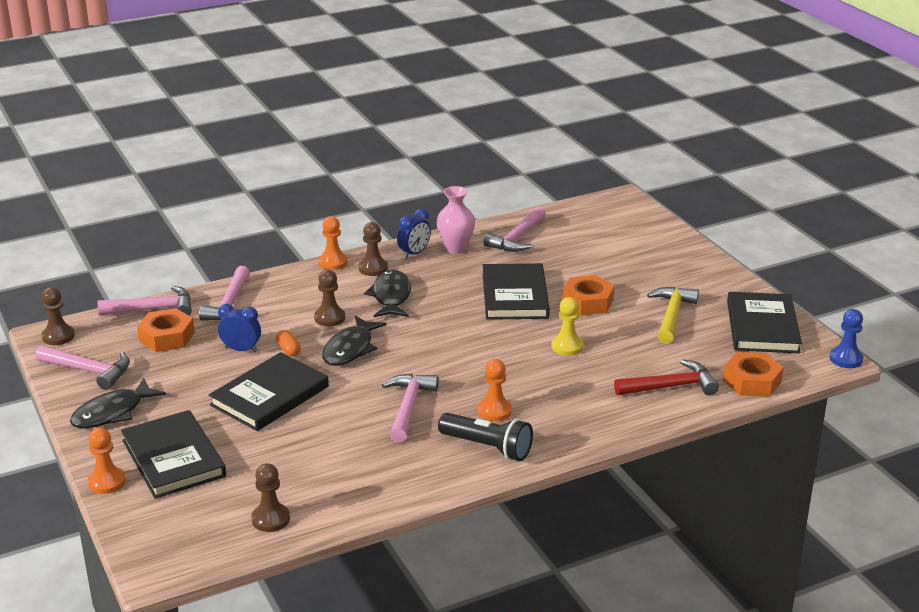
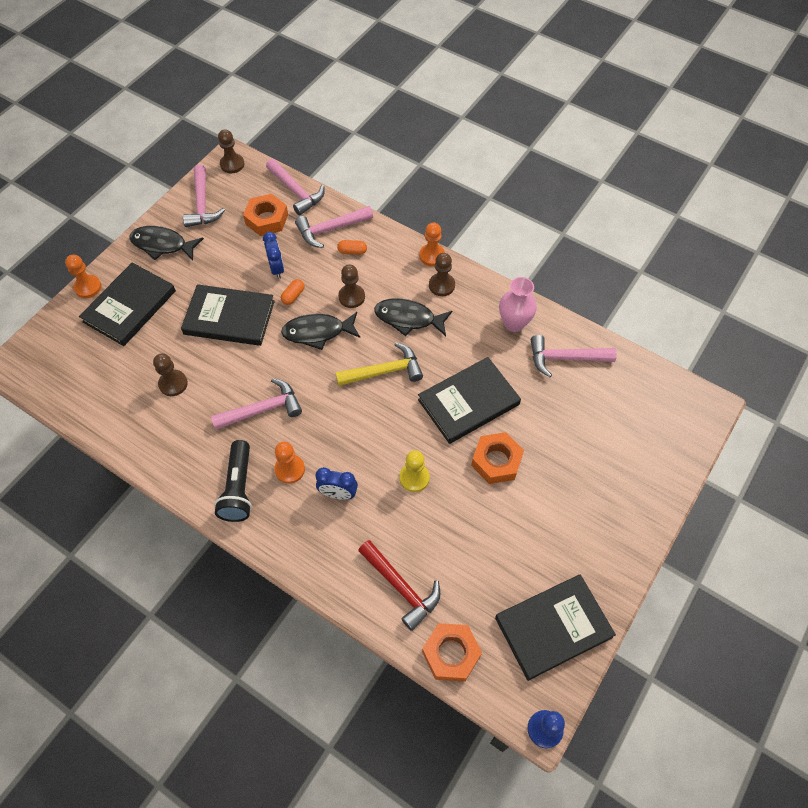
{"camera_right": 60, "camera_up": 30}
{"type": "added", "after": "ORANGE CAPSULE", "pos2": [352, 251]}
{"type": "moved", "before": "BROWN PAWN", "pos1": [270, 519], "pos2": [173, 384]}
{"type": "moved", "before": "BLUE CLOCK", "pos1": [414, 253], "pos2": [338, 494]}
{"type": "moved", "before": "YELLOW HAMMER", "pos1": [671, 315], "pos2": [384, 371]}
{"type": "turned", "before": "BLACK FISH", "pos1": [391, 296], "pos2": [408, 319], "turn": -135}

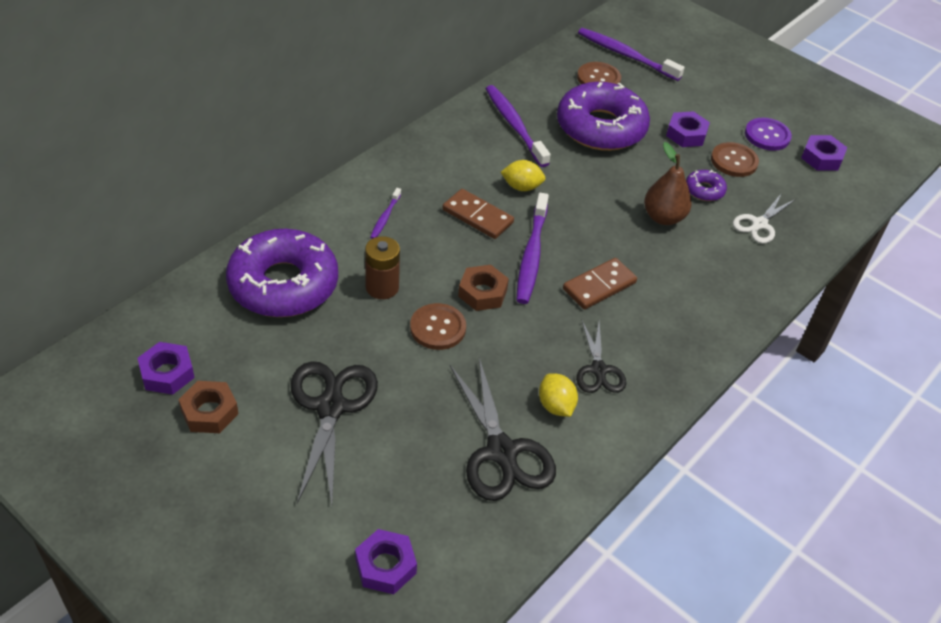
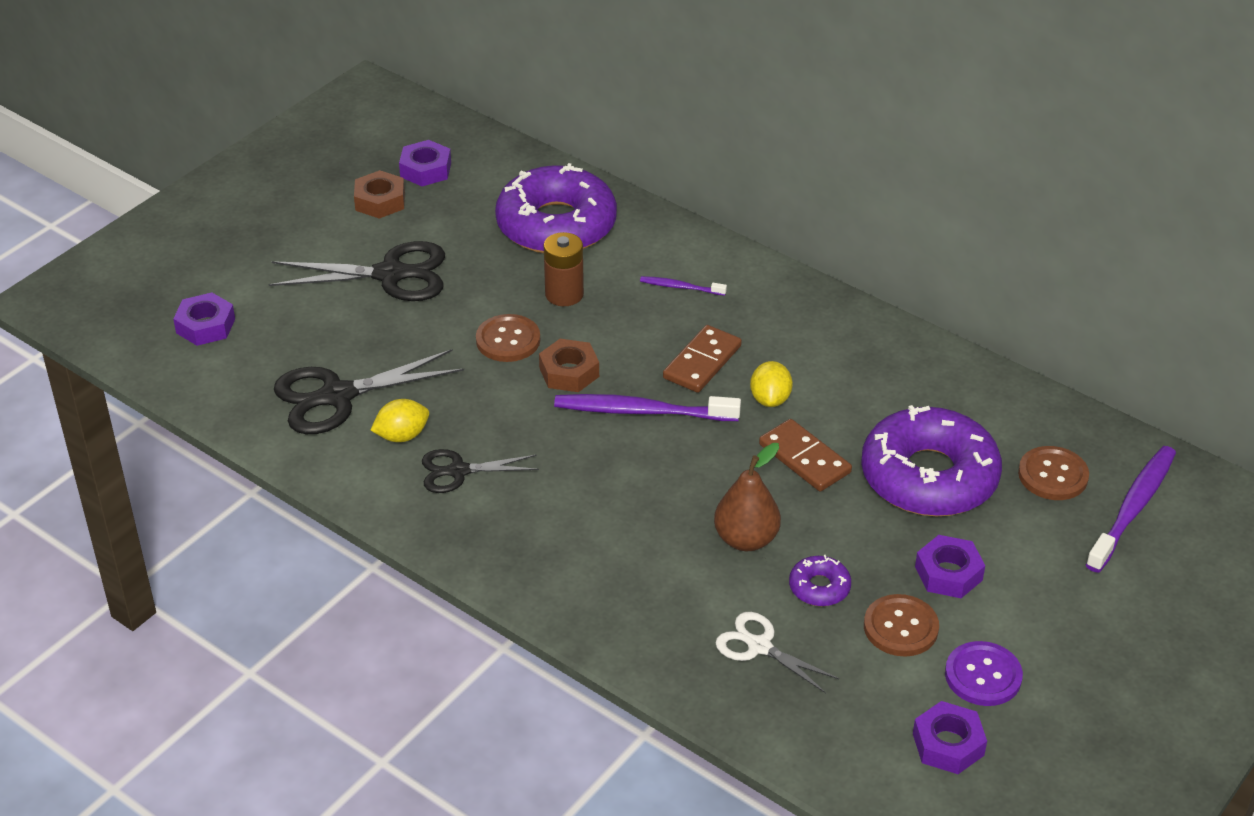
{"camera_right": 90, "camera_up": -5}
{"type": "removed", "before": "PURPLE TOOTHBRUSH", "pos1": [515, 126]}
{"type": "moved", "before": "BROWN DOMINO", "pos1": [599, 286], "pos2": [804, 458]}

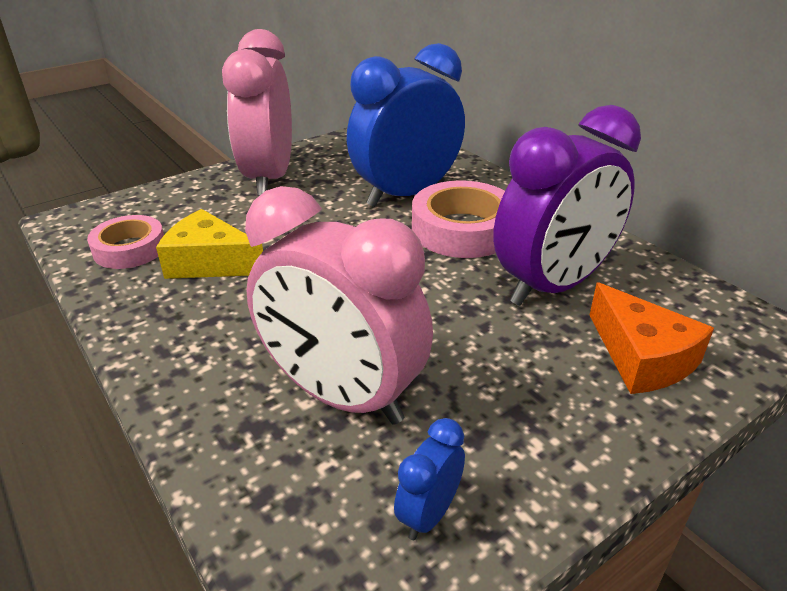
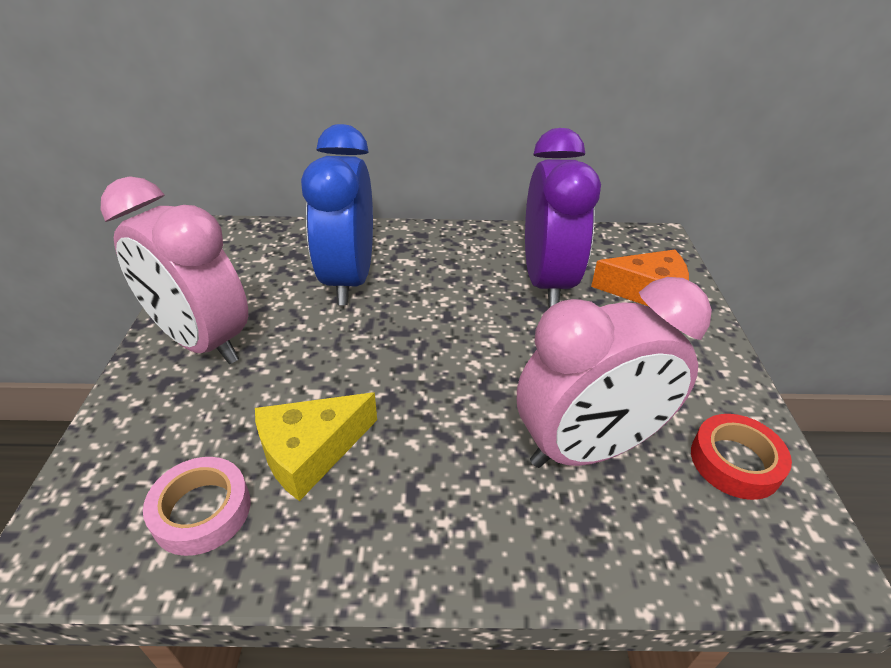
{"camera_right": -55, "camera_up": 5}
{"type": "removed", "before": "PINK TAPE", "pos1": [462, 229]}
{"type": "replaced", "before": "BLUE CLOCK", "after": "RED TAPE", "pos1": [429, 514], "pos2": [735, 462]}

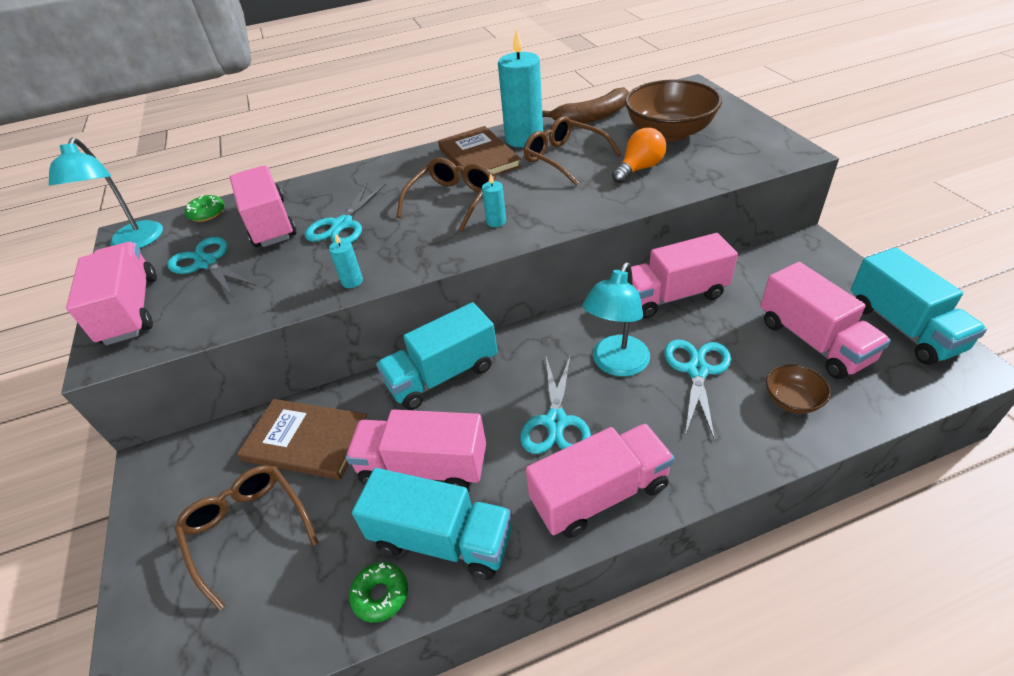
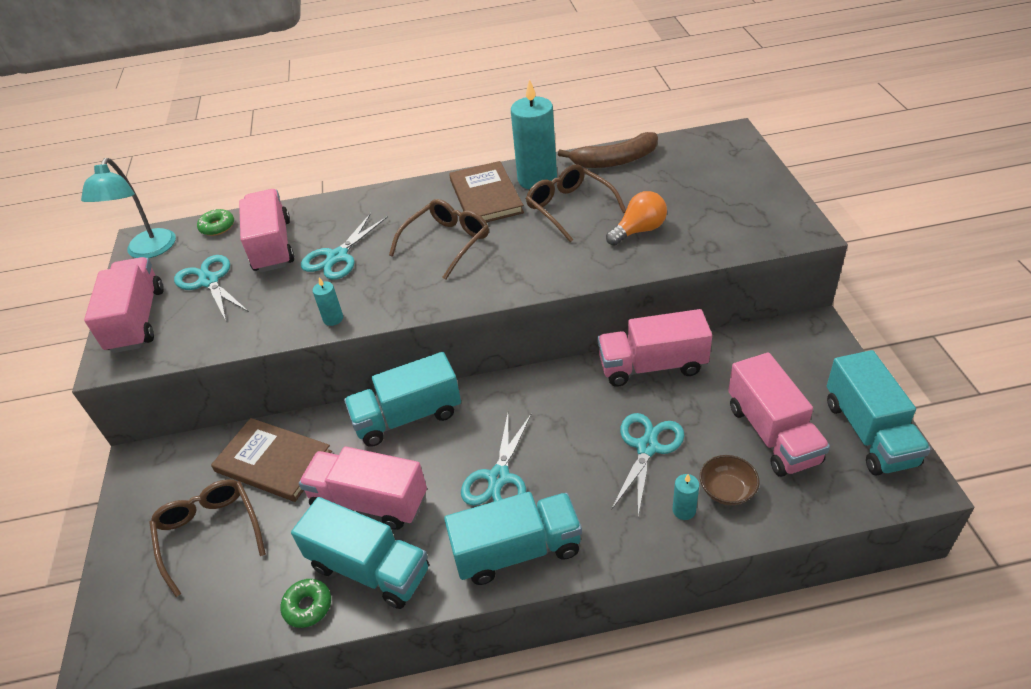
{"camera_right": 10, "camera_up": 0}
{"type": "removed", "before": "TURQUOISE LAMP", "pos1": [616, 364]}
{"type": "removed", "before": "BROWN BOWL", "pos1": [669, 133]}
{"type": "moved", "before": "TURQUOISE CANDLE", "pos1": [496, 221], "pos2": [684, 510]}
{"type": "recoloured", "before": "PINK TRUCK", "after": "TURQUOISE TRUCK", "pos1": [600, 494], "pos2": [517, 551]}

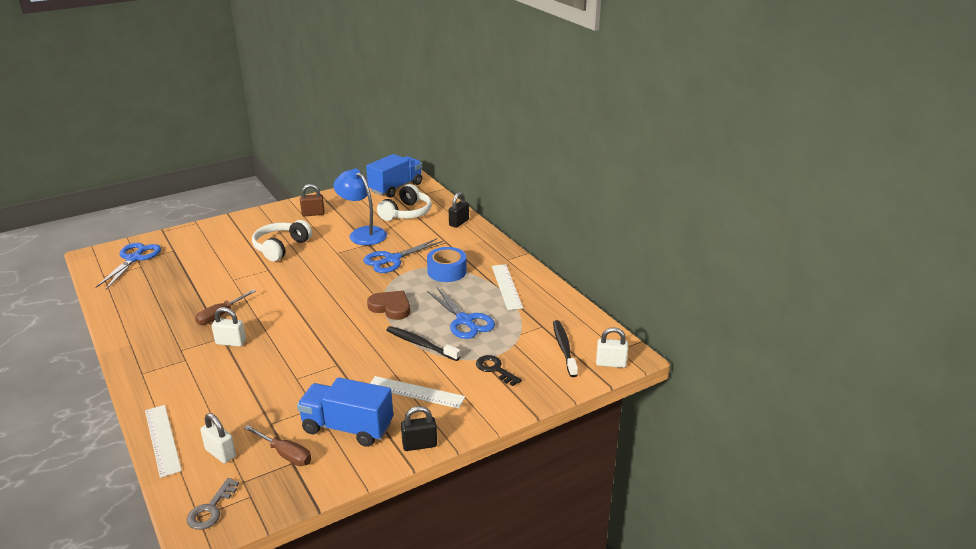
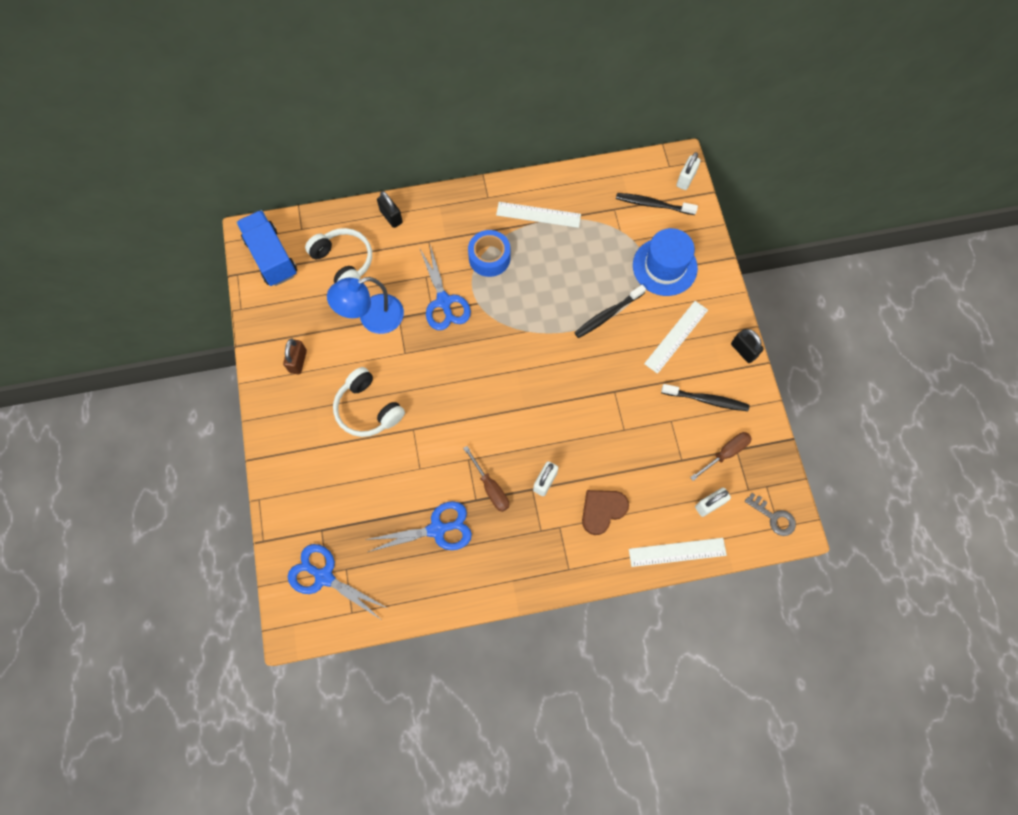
{"camera_right": -70, "camera_up": 40}
{"type": "moved", "before": "BROWN HEART", "pos1": [391, 307], "pos2": [602, 510]}
{"type": "moved", "before": "BLUE SCISSORS", "pos1": [465, 321], "pos2": [437, 529]}
{"type": "replaced", "before": "BLUE TRUCK", "after": "BLACK TOOTHBRUSH", "pos1": [347, 428], "pos2": [706, 400]}
{"type": "replaced", "before": "BLACK KEY", "after": "BLUE HAT", "pos1": [495, 369], "pos2": [664, 267]}
{"type": "turned", "before": "BLACK PADLOCK", "pos1": [419, 445], "pos2": [743, 351], "turn": -45}

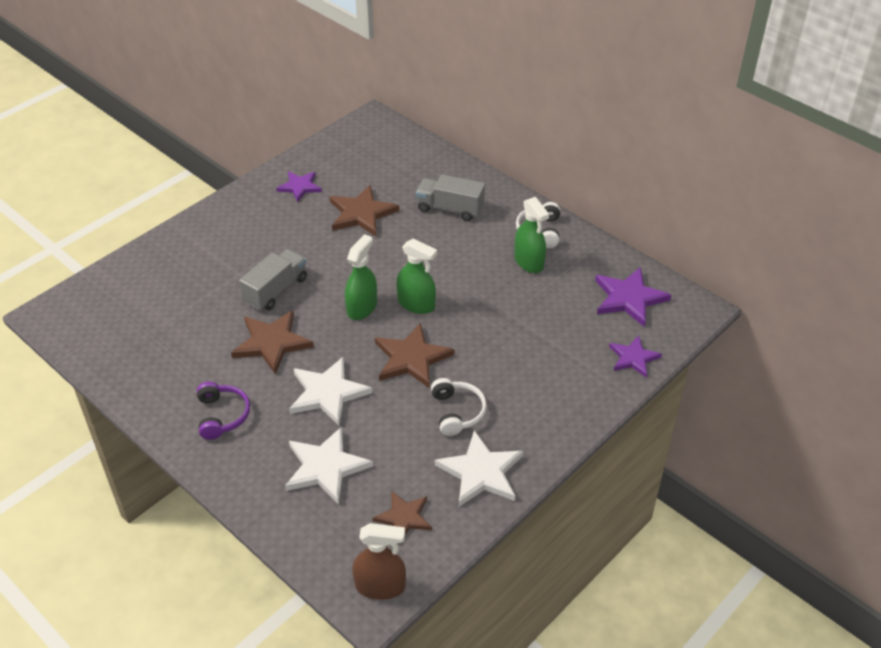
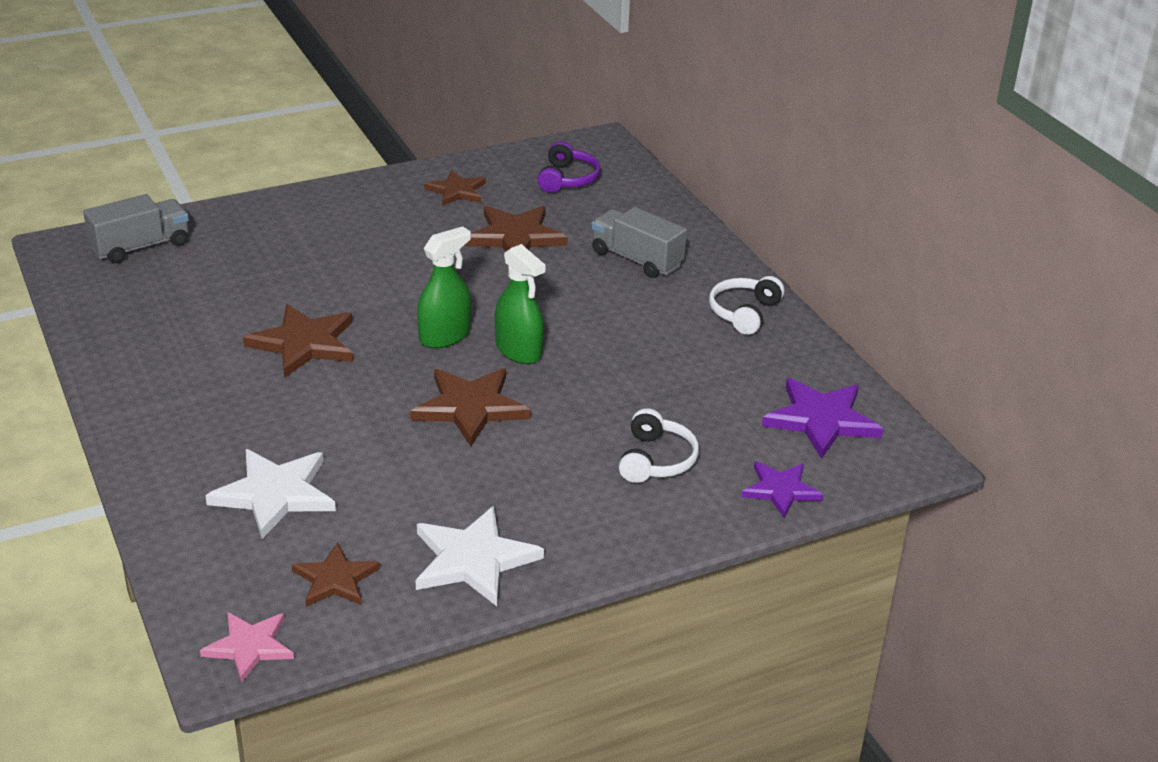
{"camera_right": 20, "camera_up": -10}
{"type": "removed", "before": "WHITE STAR", "pos1": [328, 393]}
{"type": "removed", "before": "GREEN SPRAY BOTTLE", "pos1": [529, 262]}
{"type": "moved", "before": "PURPLE HEADPHONES", "pos1": [222, 415], "pos2": [567, 179]}
{"type": "moved", "before": "GREY TRUCK", "pos1": [276, 290], "pos2": [141, 246]}
{"type": "moved", "before": "WHITE HEADPHONES", "pos1": [457, 412], "pos2": [656, 460]}
{"type": "replaced", "before": "BROWN SPRAY BOTTLE", "after": "PINK STAR", "pos1": [380, 586], "pos2": [249, 646]}
{"type": "recoloured", "before": "PURPLE STAR", "after": "BROWN STAR", "pos1": [299, 187], "pos2": [456, 191]}

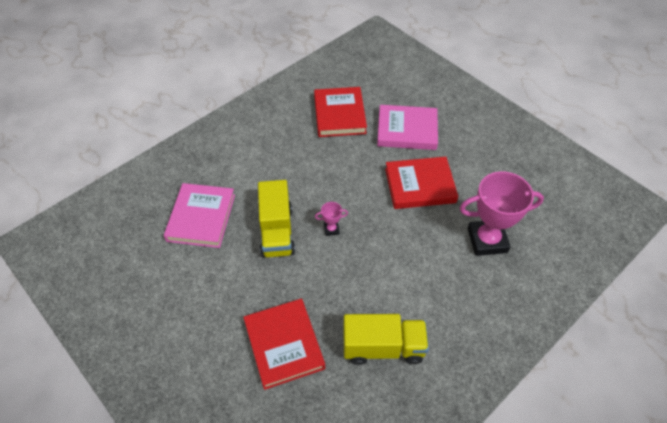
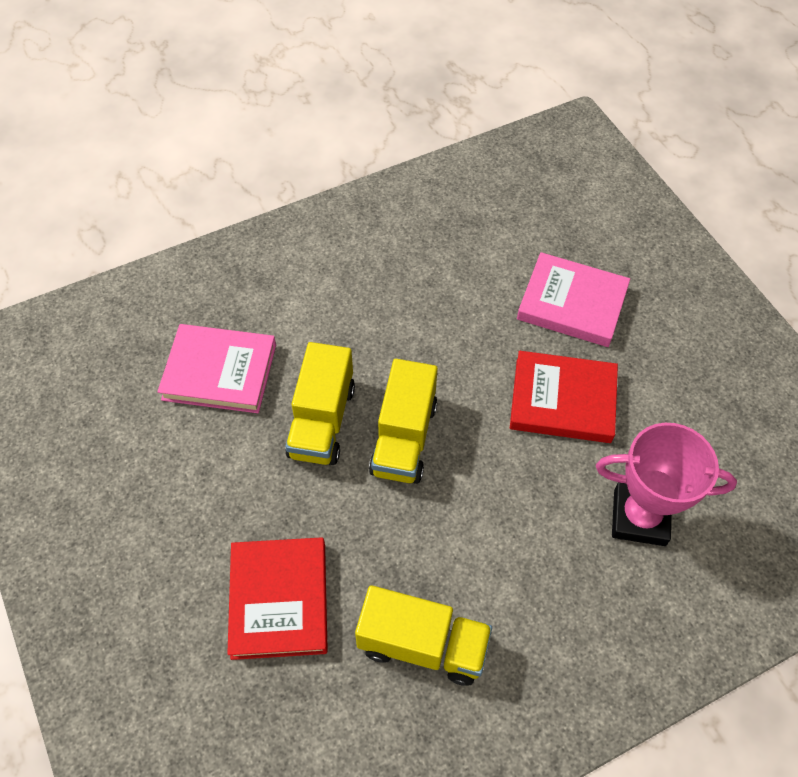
{"camera_right": 15, "camera_up": 5}
{"type": "removed", "before": "RED BOOK", "pos1": [339, 115]}
{"type": "replaced", "before": "PINK TROPHY", "after": "YELLOW TRUCK", "pos1": [331, 229], "pos2": [404, 438]}
{"type": "turned", "before": "PINK BOOK", "pos1": [201, 217], "pos2": [219, 372], "turn": 75}

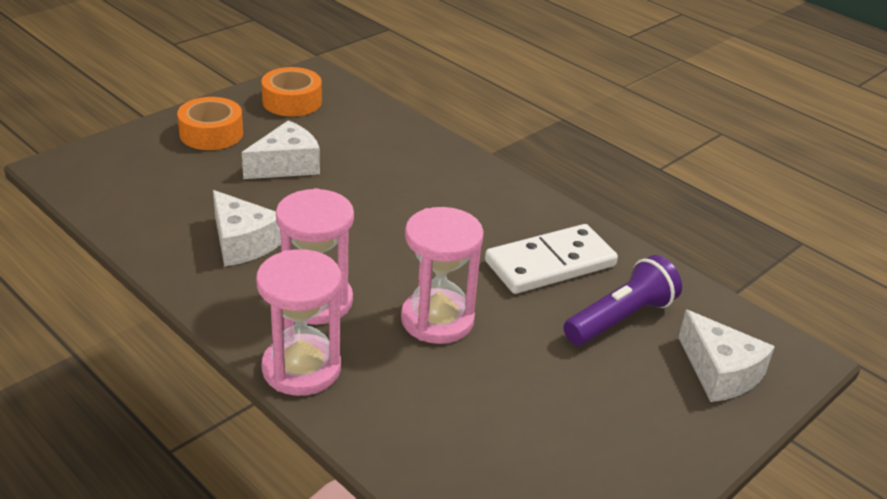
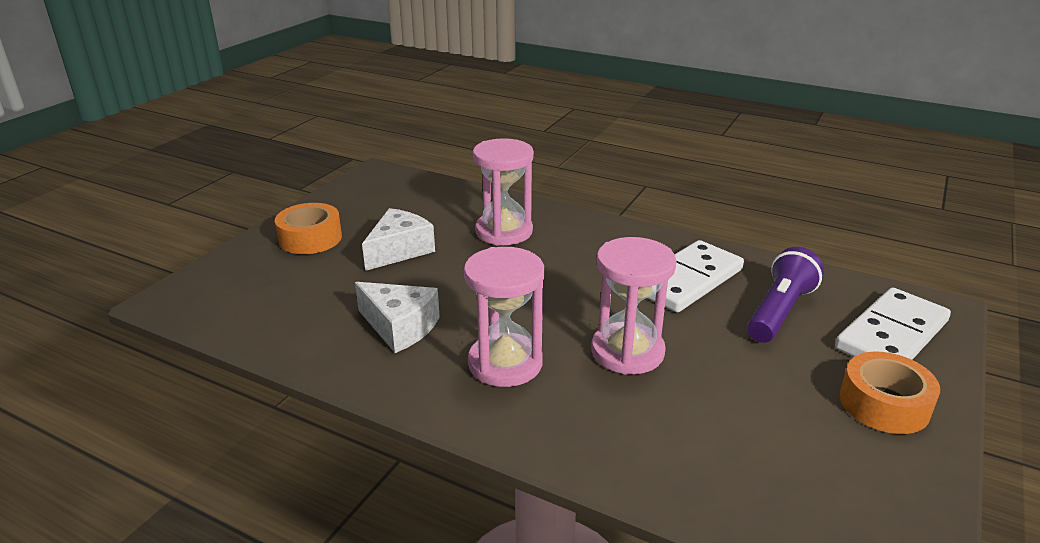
{"camera_right": -15, "camera_up": -5}
{"type": "moved", "before": "PINK HOURGLASS", "pos1": [301, 368], "pos2": [504, 231]}
{"type": "moved", "before": "ORANGE TAPE", "pos1": [292, 101], "pos2": [884, 404]}
{"type": "replaced", "before": "WHITE CHEESE", "after": "WHITE DOMINO", "pos1": [720, 372], "pos2": [892, 335]}

